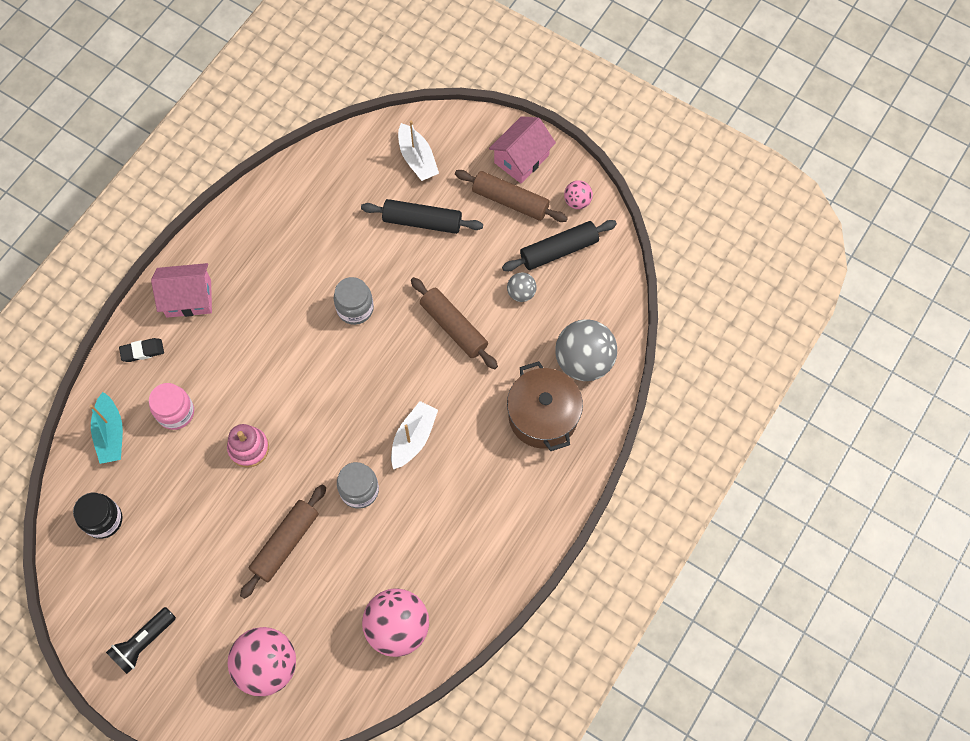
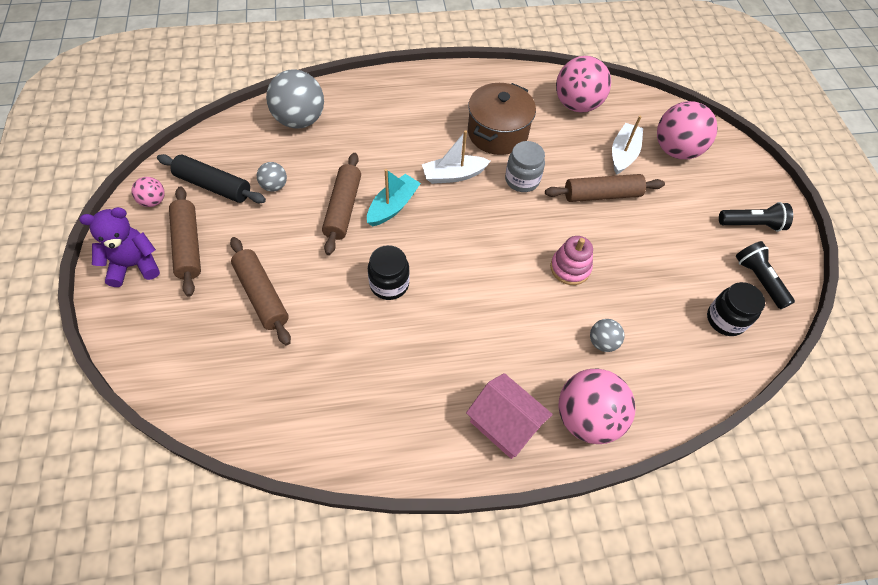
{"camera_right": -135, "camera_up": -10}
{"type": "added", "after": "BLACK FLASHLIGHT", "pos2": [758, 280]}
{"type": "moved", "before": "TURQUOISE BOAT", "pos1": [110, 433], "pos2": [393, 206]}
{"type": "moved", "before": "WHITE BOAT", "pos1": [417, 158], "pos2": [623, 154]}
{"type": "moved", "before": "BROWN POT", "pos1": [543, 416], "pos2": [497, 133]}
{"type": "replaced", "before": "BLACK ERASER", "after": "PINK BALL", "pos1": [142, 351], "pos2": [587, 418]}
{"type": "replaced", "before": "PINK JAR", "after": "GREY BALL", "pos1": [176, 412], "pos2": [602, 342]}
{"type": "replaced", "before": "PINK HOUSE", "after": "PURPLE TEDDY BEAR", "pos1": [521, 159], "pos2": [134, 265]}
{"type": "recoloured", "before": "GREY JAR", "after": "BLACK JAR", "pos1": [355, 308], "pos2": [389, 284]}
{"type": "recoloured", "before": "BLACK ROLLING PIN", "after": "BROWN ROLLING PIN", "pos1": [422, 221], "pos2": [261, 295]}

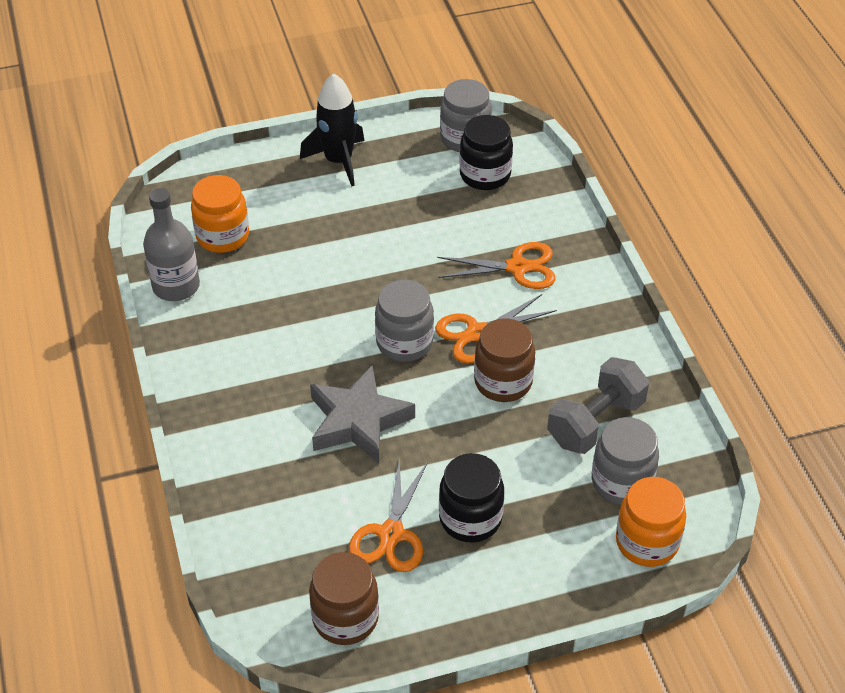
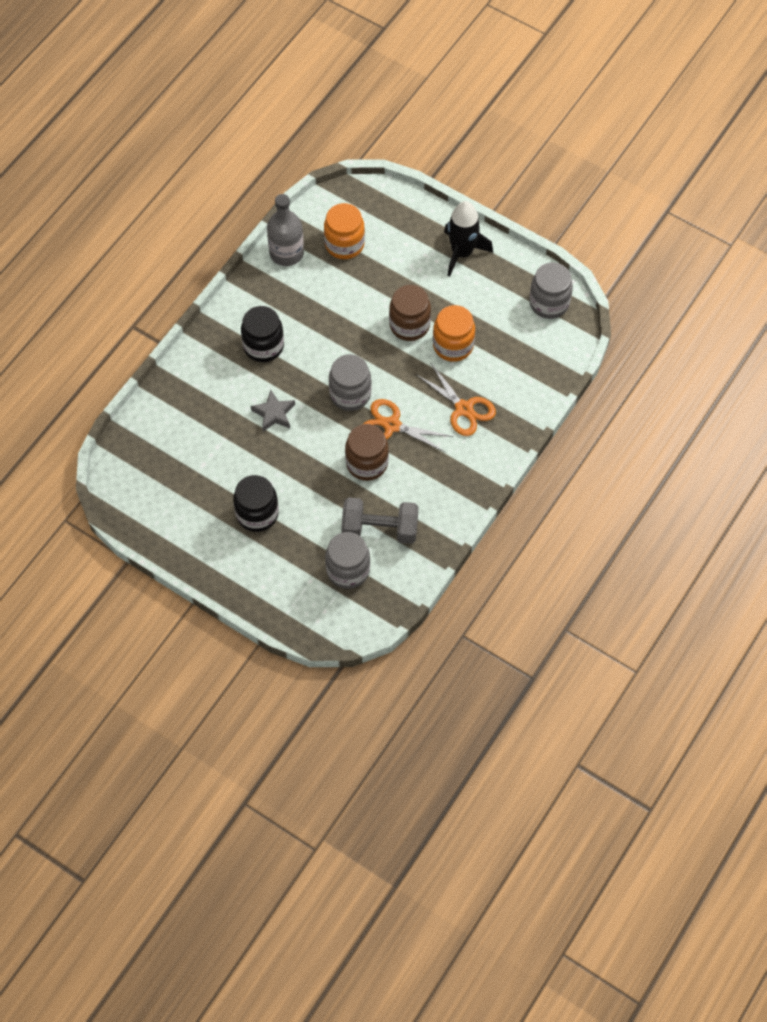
{"camera_right": 50, "camera_up": 15}
{"type": "removed", "before": "ORANGE SCISSORS", "pos1": [391, 534]}
{"type": "moved", "before": "BROWN JAR", "pos1": [345, 618], "pos2": [409, 325]}
{"type": "moved", "before": "BLACK JAR", "pos1": [485, 175], "pos2": [263, 346]}
{"type": "moved", "before": "ORANGE JAR", "pos1": [647, 542], "pos2": [453, 345]}
{"type": "resized", "before": "GREY STAR", "pos1": [358, 421], "pos2": [274, 413], "scale": 0.59}

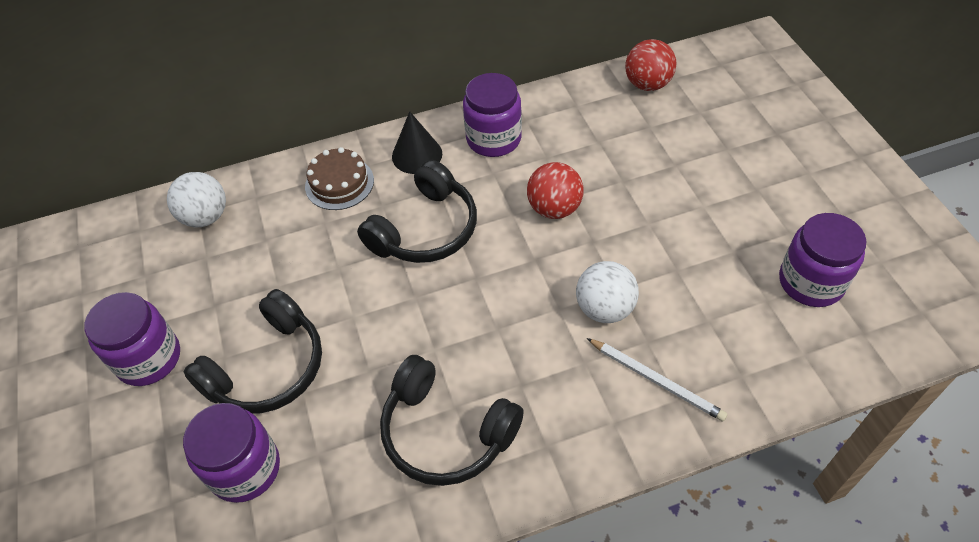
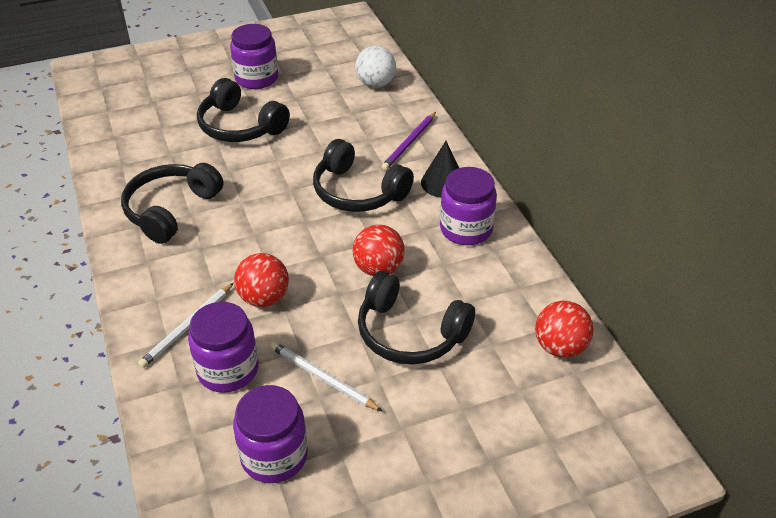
{"camera_right": 85, "camera_up": -10}
{"type": "added", "after": "WHITE PENCIL", "pos2": [322, 378]}
{"type": "added", "after": "BLACK HEADPHONES", "pos2": [410, 333]}
{"type": "moved", "before": "PURPLE JAR", "pos1": [245, 468], "pos2": [228, 370]}
{"type": "replaced", "before": "BROWN CAKE", "after": "PURPLE PENCIL", "pos1": [339, 183], "pos2": [409, 143]}
{"type": "recoloured", "before": "WHITE BALL", "after": "RED BALL", "pos1": [604, 308], "pos2": [264, 298]}

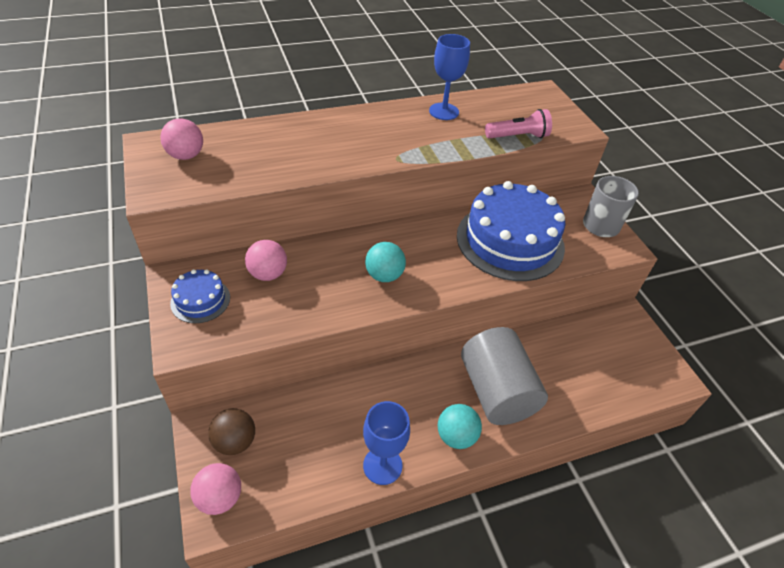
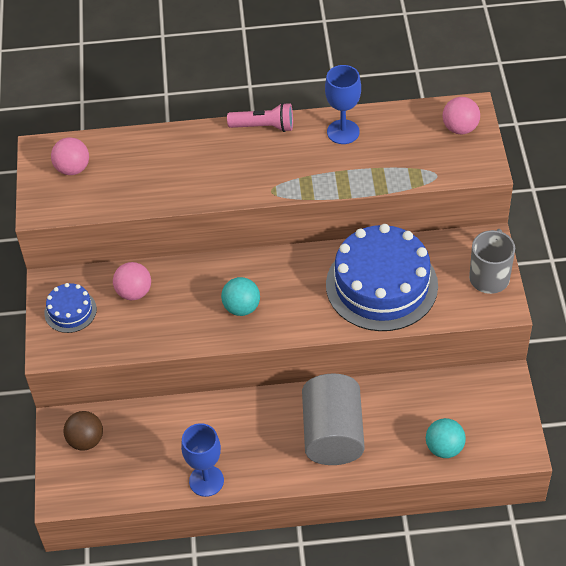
{"camera_right": 20, "camera_up": 5}
{"type": "moved", "before": "PINK BALL", "pos1": [220, 497], "pos2": [460, 128]}
{"type": "moved", "before": "TURQUOISE BALL", "pos1": [456, 436], "pos2": [444, 448]}
{"type": "moved", "before": "PINK FLASHLIGHT", "pos1": [518, 136], "pos2": [264, 126]}

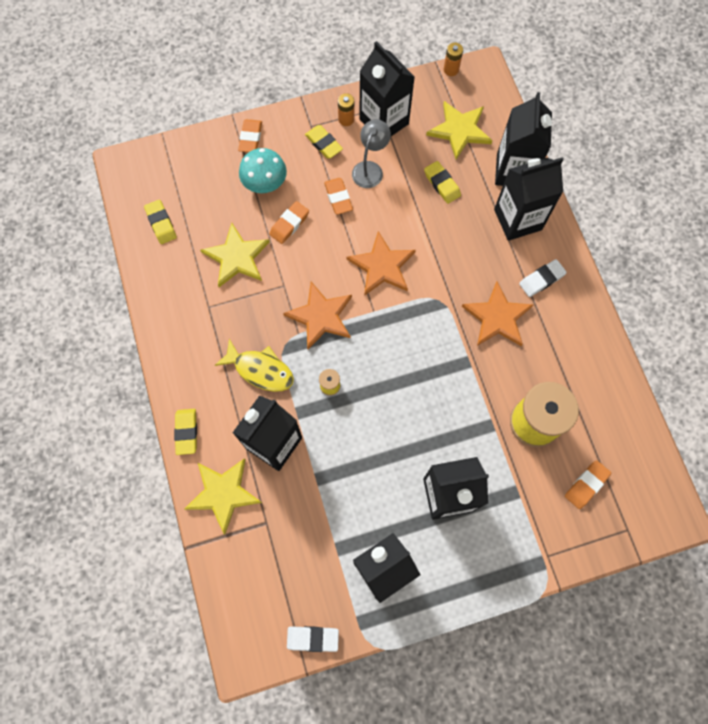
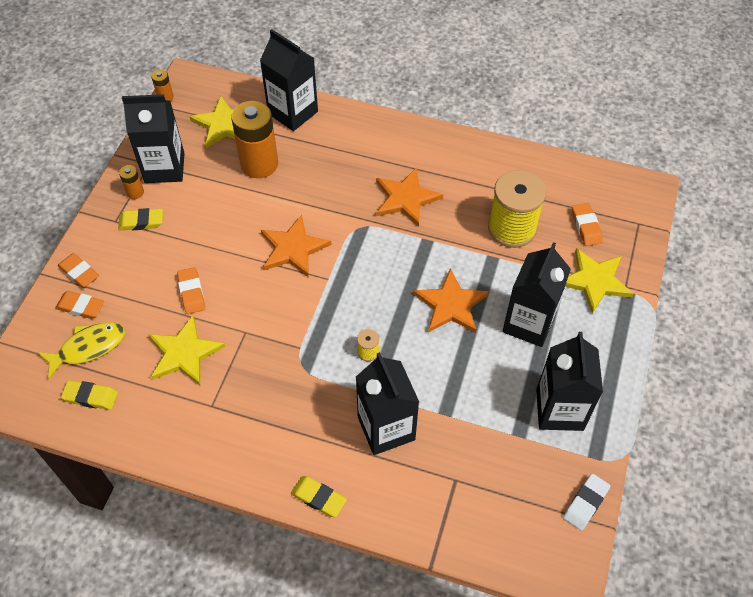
{"camera_right": -55, "camera_up": -15}
{"type": "removed", "before": "TURQUOISE MUSHROOM", "pos1": [265, 182]}
{"type": "removed", "before": "GREY LAMP", "pos1": [370, 169]}
{"type": "removed", "before": "BLACK CARTON", "pos1": [518, 219]}
{"type": "removed", "before": "WHITE ERASER", "pos1": [541, 279]}
{"type": "moved", "before": "YELLOW STAR", "pos1": [223, 493], "pos2": [595, 281]}
{"type": "moved", "before": "YELLOW FISH", "pos1": [260, 370], "pos2": [88, 348]}
{"type": "moved", "before": "ORANGE STAR", "pos1": [320, 316], "pos2": [450, 305]}
{"type": "moved", "before": "ORANGE ERASER", "pos1": [338, 198], "pos2": [81, 307]}
{"type": "replaced", "before": "YELLOW ERASER", "after": "ORANGE BATTERY", "pos1": [442, 184], "pos2": [259, 164]}

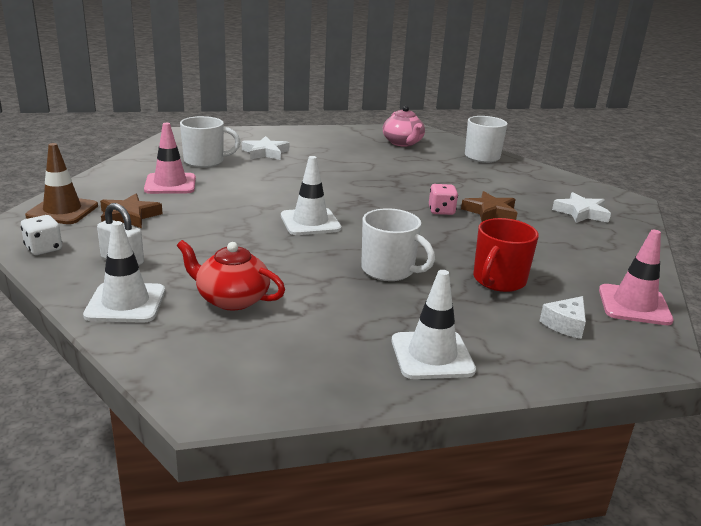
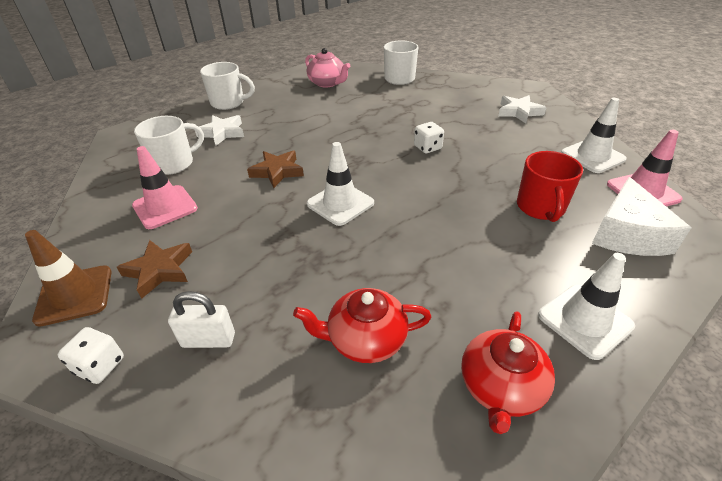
{"camera_right": -25, "camera_up": 15}
{"type": "added", "after": "RED TEAPOT", "pos2": [500, 387]}
{"type": "moved", "before": "WHITE TRAFFIC CONE", "pos1": [125, 303], "pos2": [592, 156]}
{"type": "moved", "before": "WHITE MUG", "pos1": [389, 270], "pos2": [228, 103]}
{"type": "moved", "before": "BROWN STAR", "pos1": [490, 212], "pos2": [277, 171]}
{"type": "recoloured", "before": "PINK DICE", "after": "WHITE DICE", "pos1": [441, 211], "pos2": [427, 147]}
{"type": "resized", "before": "WHITE CHEESE", "pos1": [565, 324], "pos2": [627, 234], "scale": 1.92}

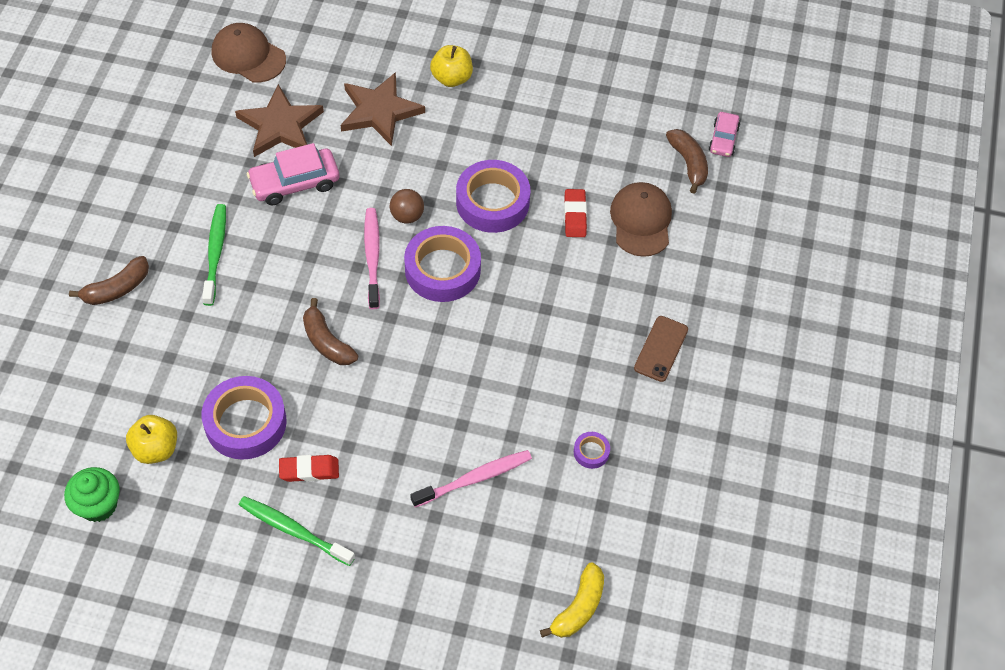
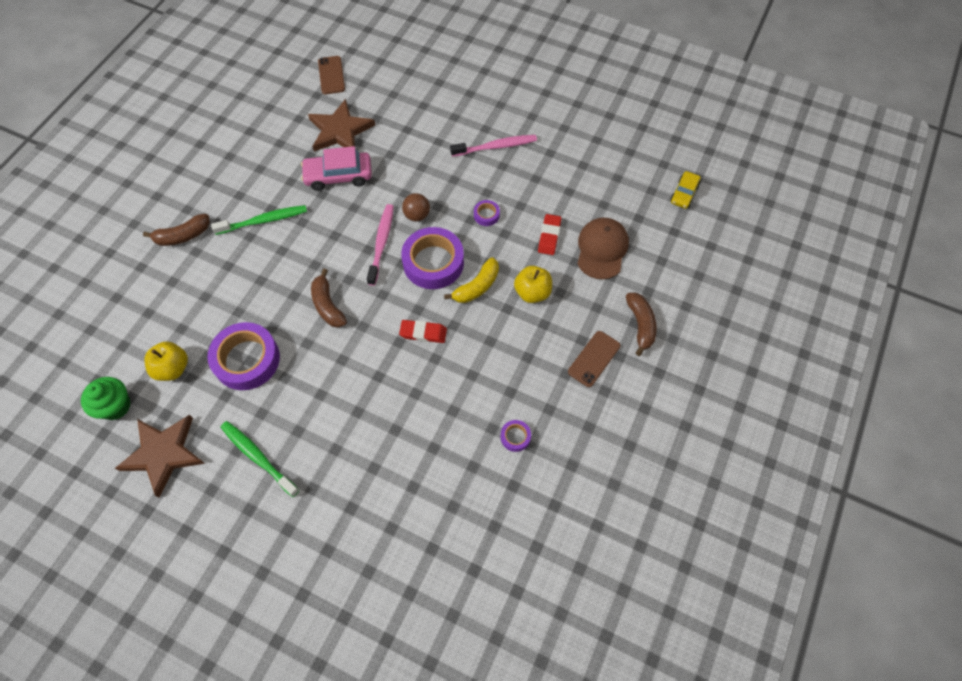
{"camera_right": 15, "camera_up": 5}
{"type": "moved", "before": "RED ERASER", "pos1": [309, 470], "pos2": [423, 333]}
{"type": "moved", "before": "BROWN STAR", "pos1": [379, 111], "pos2": [163, 454]}
{"type": "moved", "before": "PINK TOOTHBRUSH", "pos1": [474, 478], "pos2": [495, 146]}
{"type": "moved", "before": "YELLOW APPLE", "pos1": [451, 78], "pos2": [532, 292]}
{"type": "moved", "before": "YELLOW BANANA", "pos1": [578, 608], "pos2": [477, 287]}
{"type": "moved", "before": "BROWN BANANA", "pos1": [688, 163], "pos2": [640, 325]}
{"type": "replaced", "before": "BROWN CAP", "after": "BROWN PHONE", "pos1": [248, 56], "pos2": [331, 75]}
{"type": "recoloured", "before": "PINK CAR", "after": "YELLOW CAR", "pos1": [723, 139], "pos2": [684, 194]}
{"type": "turned", "before": "GREEN TOOTHBRUSH", "pos1": [215, 253], "pos2": [263, 220], "turn": 60}
{"type": "resized", "before": "PURPLE TAPE", "pos1": [492, 202], "pos2": [486, 215], "scale": 0.44}

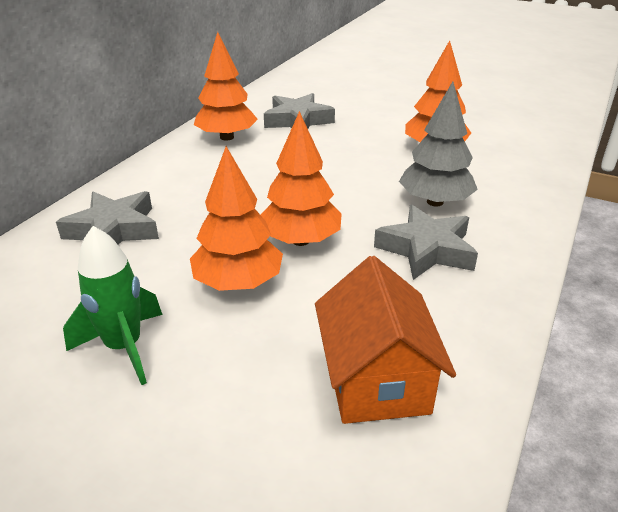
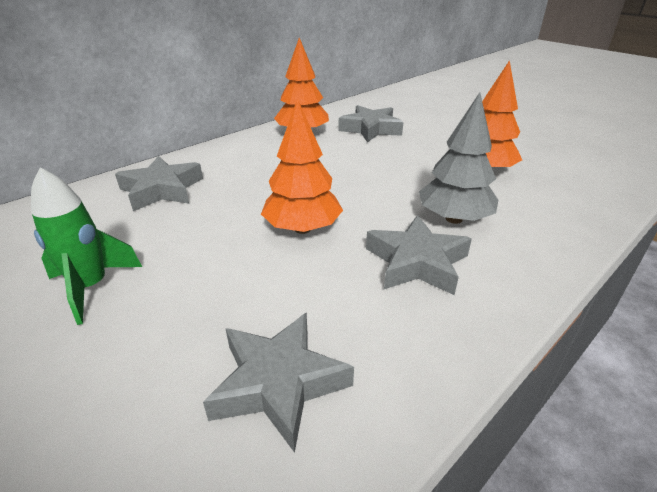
{"camera_right": 20, "camera_up": 0}
{"type": "removed", "before": "ORANGE TREE", "pos1": [238, 283]}
{"type": "replaced", "before": "ORANGE HOUSE", "after": "GREY STAR", "pos1": [376, 379], "pos2": [279, 383]}

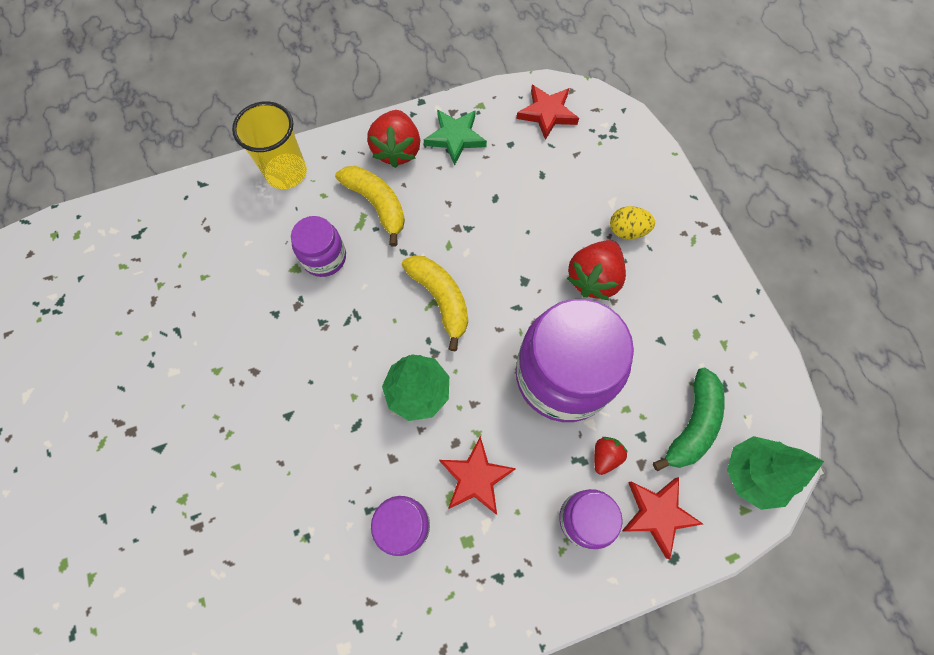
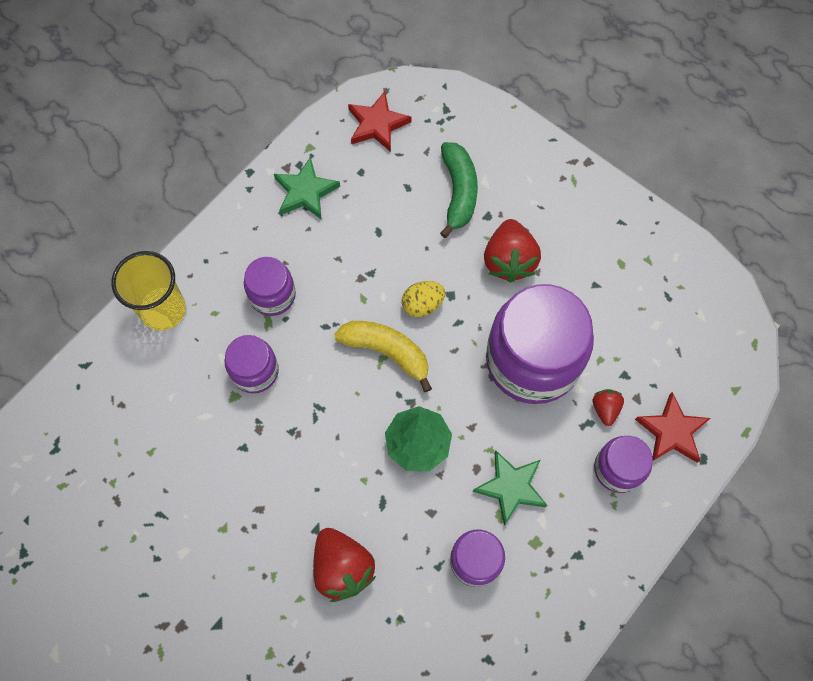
{"camera_right": -30, "camera_up": 0}
{"type": "removed", "before": "GREEN TREE", "pos1": [752, 474]}
{"type": "moved", "before": "RED STRAWBERRY", "pos1": [397, 150], "pos2": [342, 568]}
{"type": "moved", "before": "YELLOW EGG", "pos1": [627, 231], "pos2": [422, 304]}
{"type": "moved", "before": "GREEN BANANA", "pos1": [692, 425], "pos2": [458, 192]}
{"type": "replaced", "before": "YELLOW BANANA", "after": "PURPLE JAR", "pos1": [377, 205], "pos2": [272, 295]}
{"type": "recoloured", "before": "RED STAR", "after": "GREEN STAR", "pos1": [476, 477], "pos2": [511, 487]}

